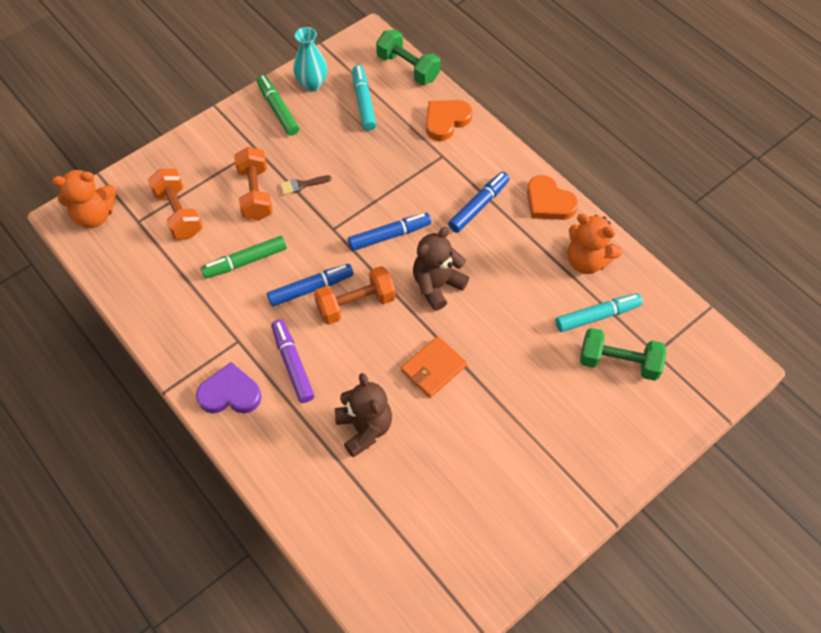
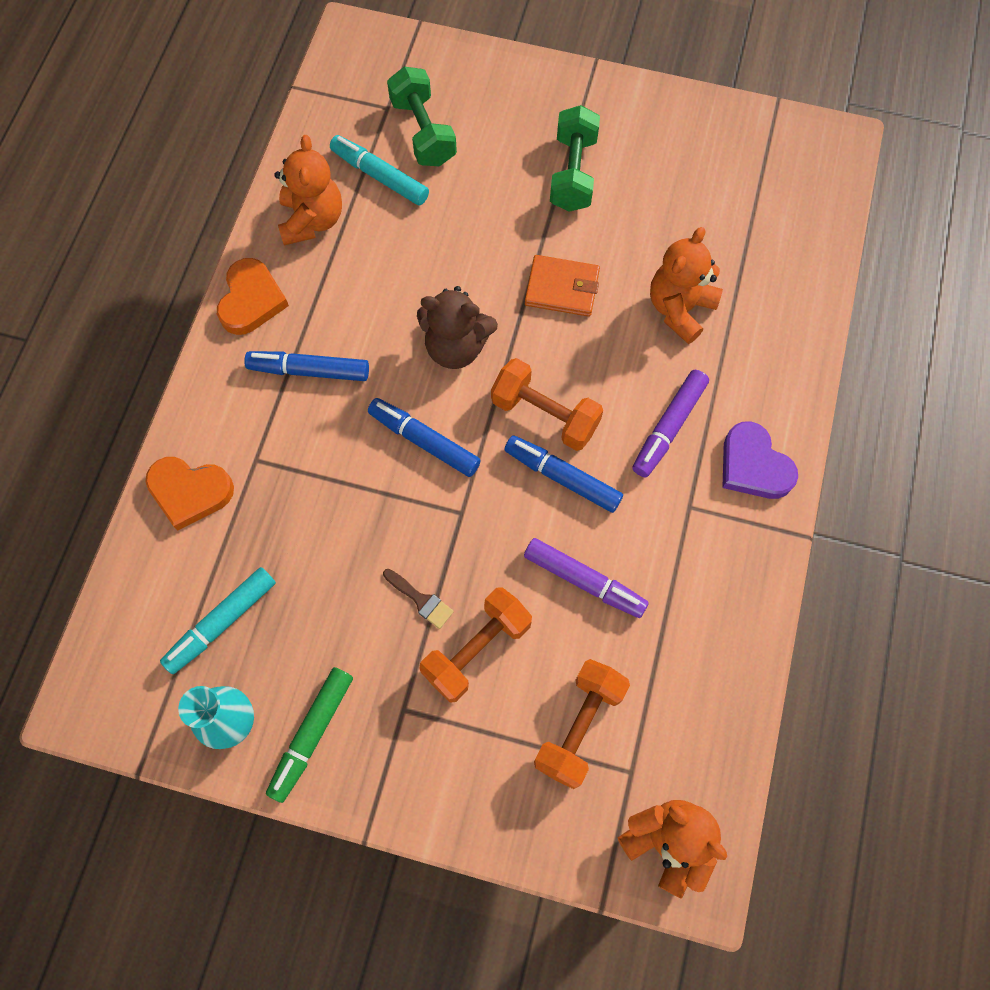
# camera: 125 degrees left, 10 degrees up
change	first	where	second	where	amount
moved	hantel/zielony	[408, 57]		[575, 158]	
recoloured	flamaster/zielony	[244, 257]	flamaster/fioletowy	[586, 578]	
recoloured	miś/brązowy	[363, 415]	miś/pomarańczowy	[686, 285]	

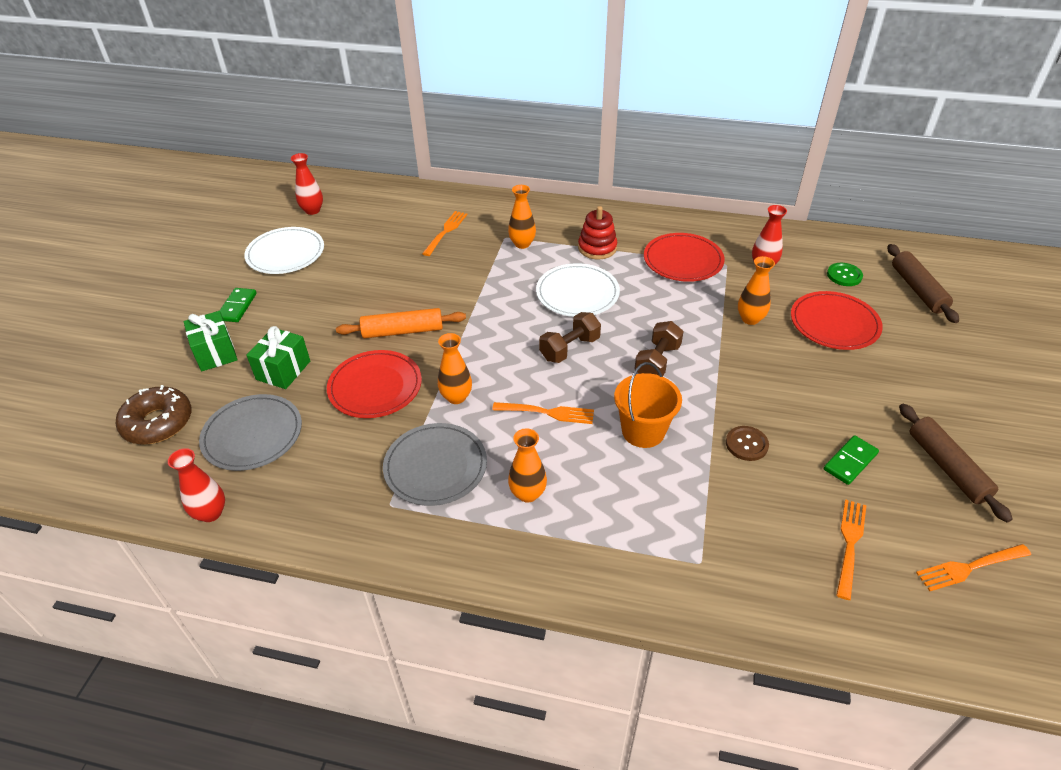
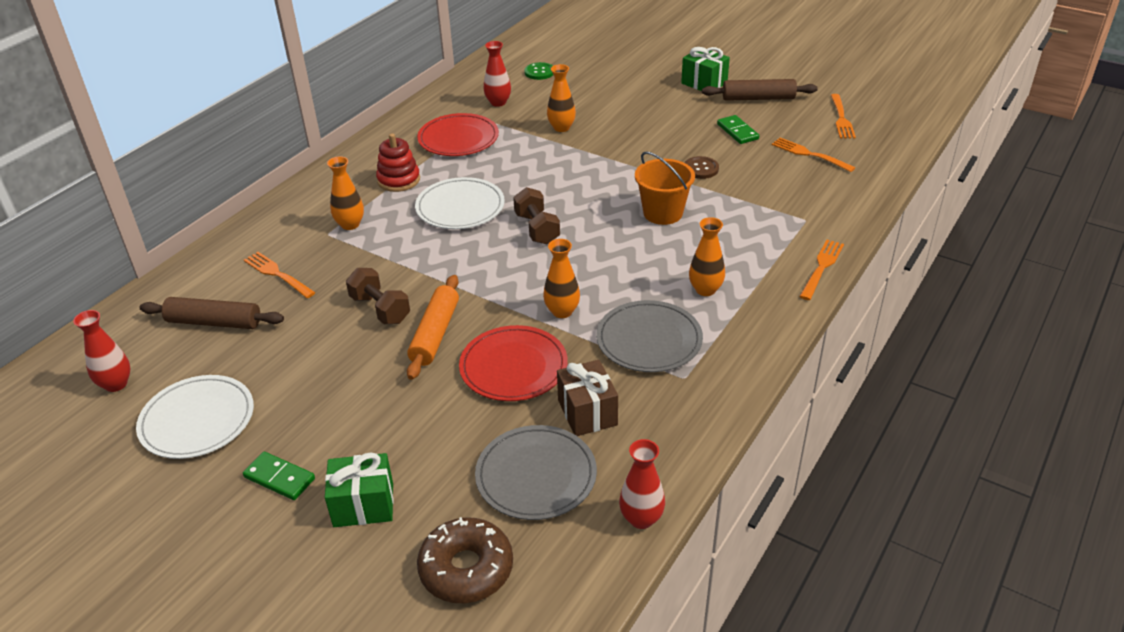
# camera: 70 degrees left, 5 degrees down
change	first	where	second	where	amount
moved	wałek do ciasta/brązowy	[923, 283]		[211, 313]	
removed	talerz/czerwony	[837, 320]			
moved	hantel/brązowy	[659, 348]		[378, 296]	
moved	prezent/zielony	[278, 357]		[705, 69]	
moved	widelec/pomarańczowy	[543, 413]		[821, 270]	
added			prezent/brązowy	[587, 398]	

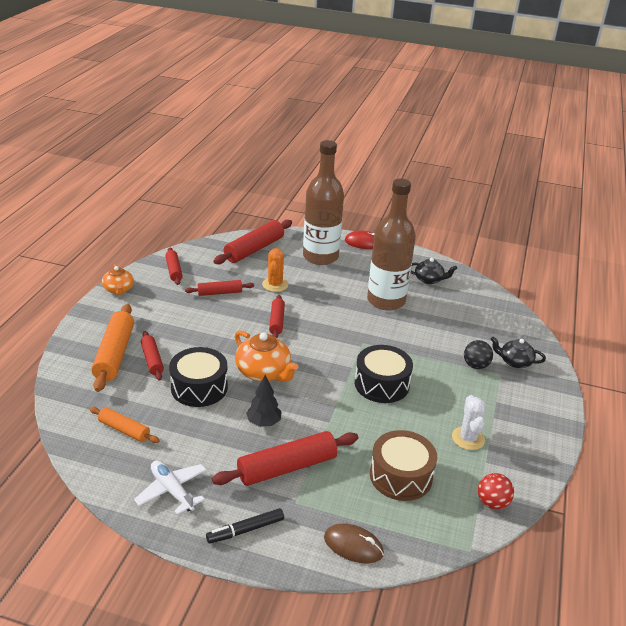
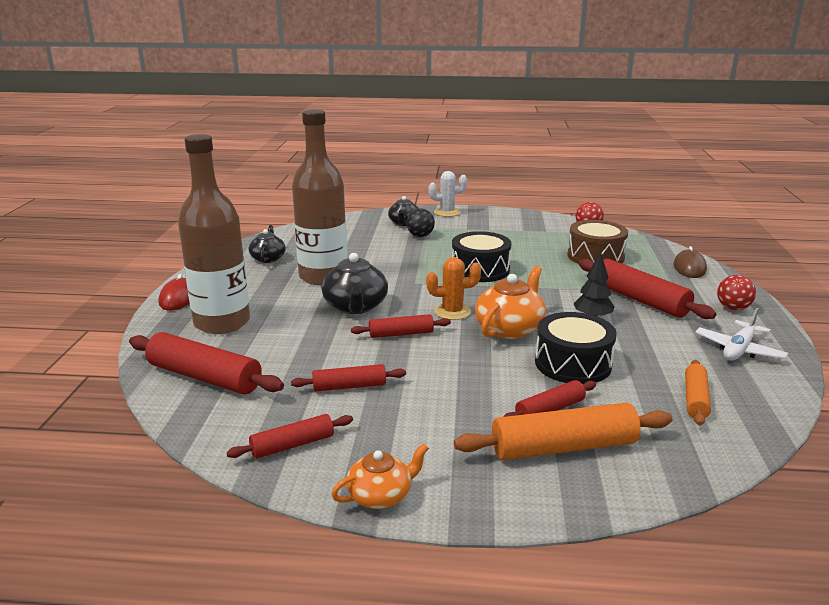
# camera: 100 degrees left, 10 degrees down
change	first	where	second	where	amount
moved	kaktus/pomarańczowy	[275, 270]		[453, 288]	
turned	wałek do ciasta/czerwony	[219, 288]		[348, 378]	75 degrees counterclockwise
moved	kaktus/biały	[469, 422]		[448, 194]	
replaced	flamaster/czarny	[245, 526]	piłka/czerwony	[736, 292]	
added			imbryk/czarny	[355, 283]	

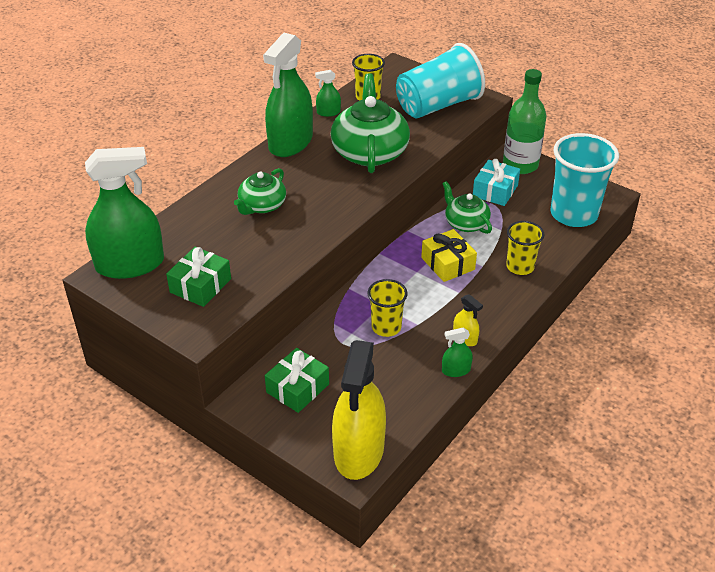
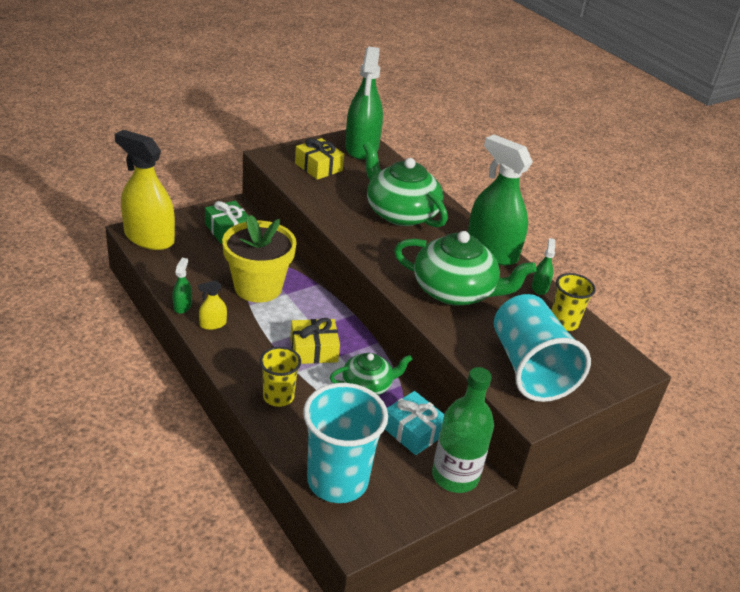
# camera: 105 degrees right, 5 degrees down
change	first	where	second	where	amount
resized	imbryk/zielony	[260, 191]		[405, 185]	x1.73
recoloured	prezent/zielony	[198, 277]	prezent/żółty	[319, 159]	
replaced	szklanka/żółty	[387, 308]	doniczka/żółty	[259, 259]	

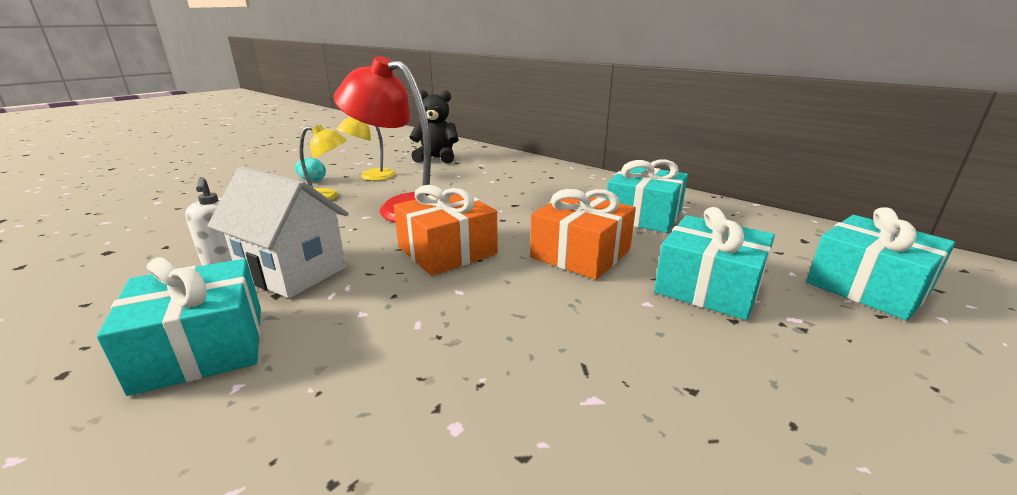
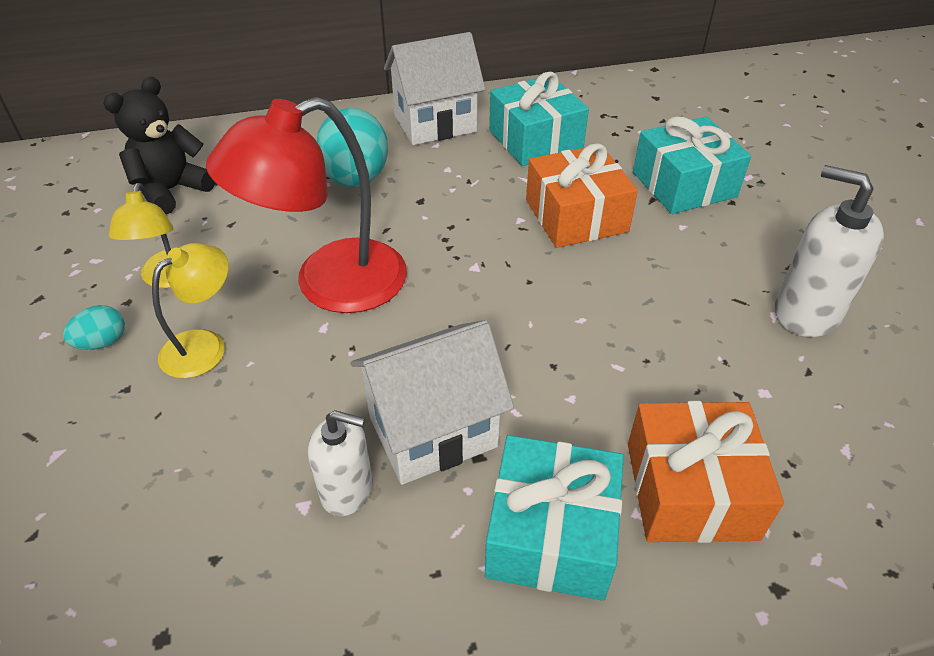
# camera: 55 degrees left, 20 degrees up
change	first	where	second	where	amount
moved	prezent/pomarańczowy	[446, 230]		[706, 472]	
removed	prezent/turkusowy	[881, 264]			
added			domek/biały	[434, 88]	
added			jajko/turkusowy	[352, 147]	
added			dozownik mydła/biały	[829, 251]	

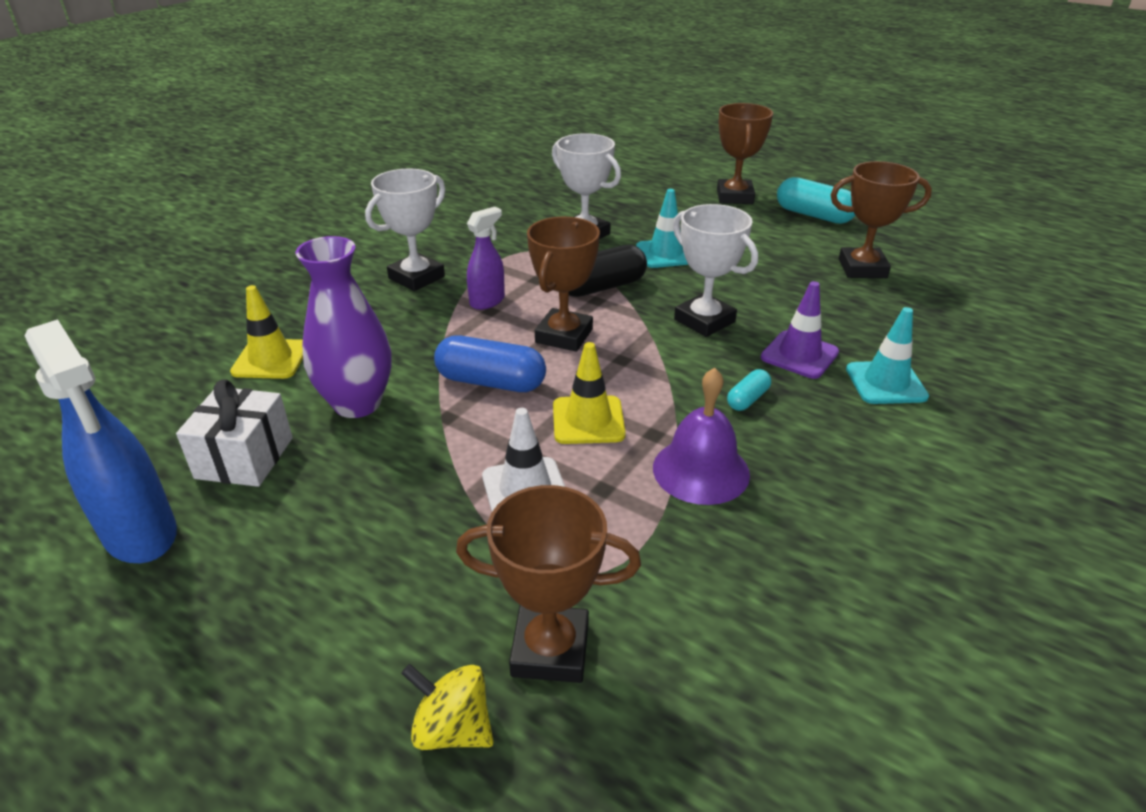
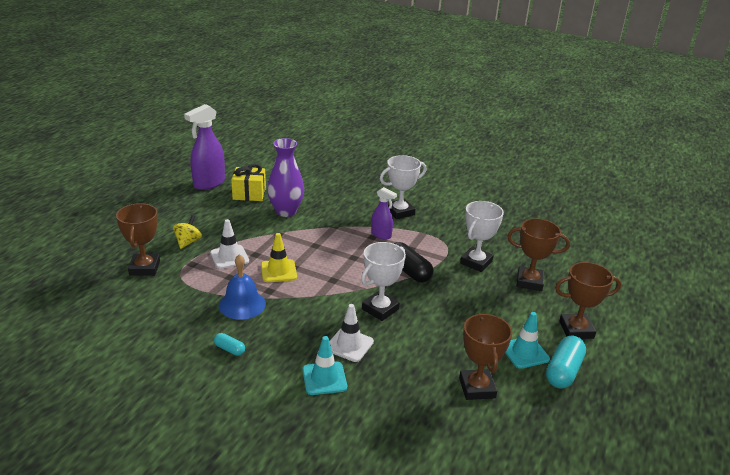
# camera: 80 degrees right, 5 degrees down
change	first	where	second	where	amount
turned	puchar/biały	[405, 230]		[403, 187]	60 degrees counterclockwise
moved	pachołek/turkusowy	[662, 228]		[527, 340]	
moved	puchar/brązowy	[563, 284]		[538, 255]	
recoloured	pachołek/fioletowy	[800, 330]	pachołek/biały	[352, 333]	
removed	pachołek/żółty	[266, 332]			
recoloured	spryskiwacz/niebieski	[101, 441]	spryskiwacz/fioletowy	[204, 147]	
removed	kapsułka/niebieski	[490, 363]			
recoloured	dzwonek/fioletowy	[701, 436]	dzwonek/niebieski	[242, 287]	
moved	kapsułka/turkusowy	[749, 390]		[229, 344]	
recoloured	prezent/biały	[234, 433]	prezent/żółty	[248, 182]	
moved	bączek/żółty	[447, 707]		[187, 232]	

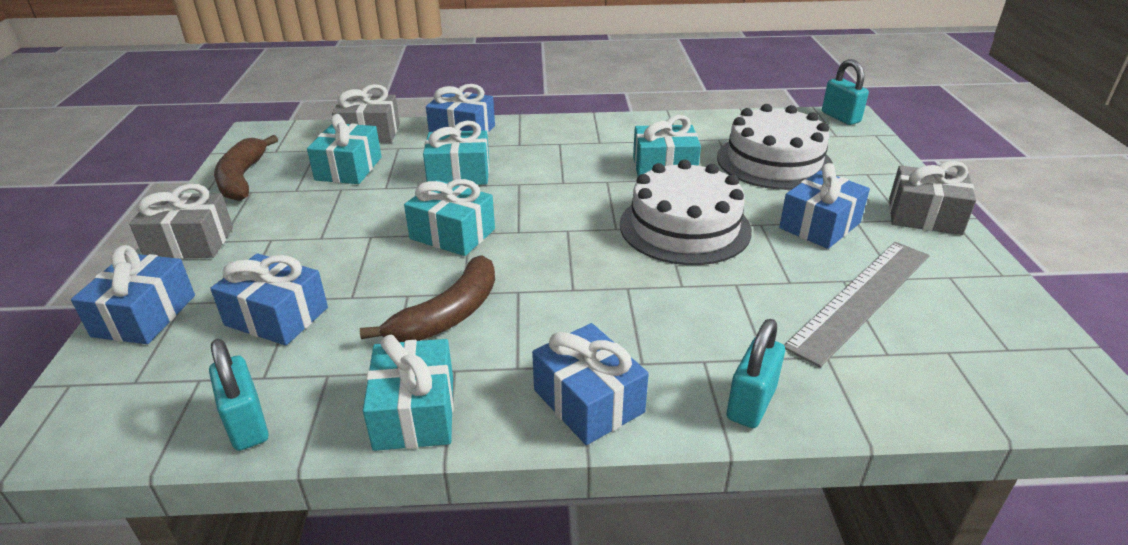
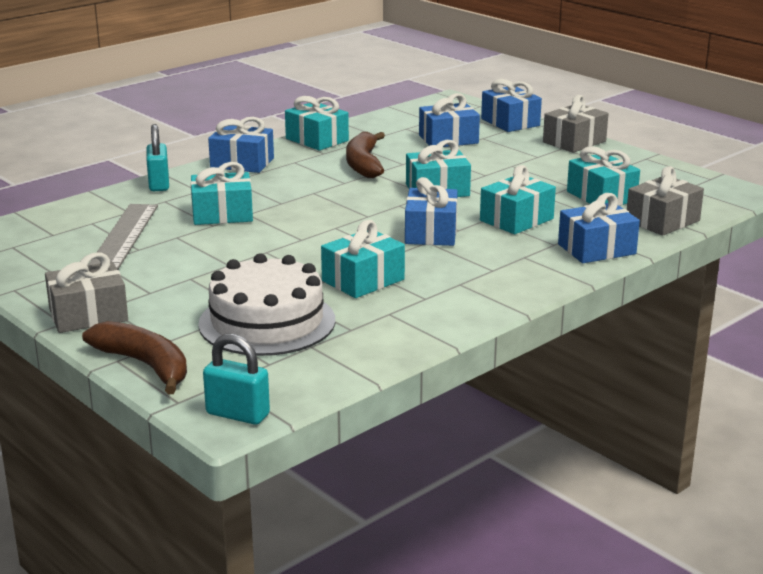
# camera: 140 degrees right, 10 degrees down
change	first	where	second	where	amount
moved	banan/brązowy	[246, 168]		[134, 357]	
removed	tort/biały	[686, 212]			
moved	prezent/niebieski	[824, 206]		[431, 211]	
removed	kłódka/turkusowy	[238, 395]			
added			prezent/turkusowy	[221, 193]	

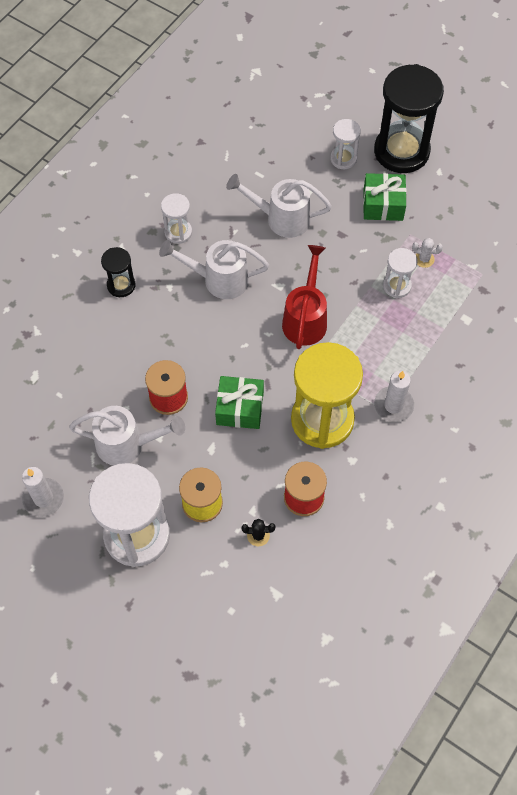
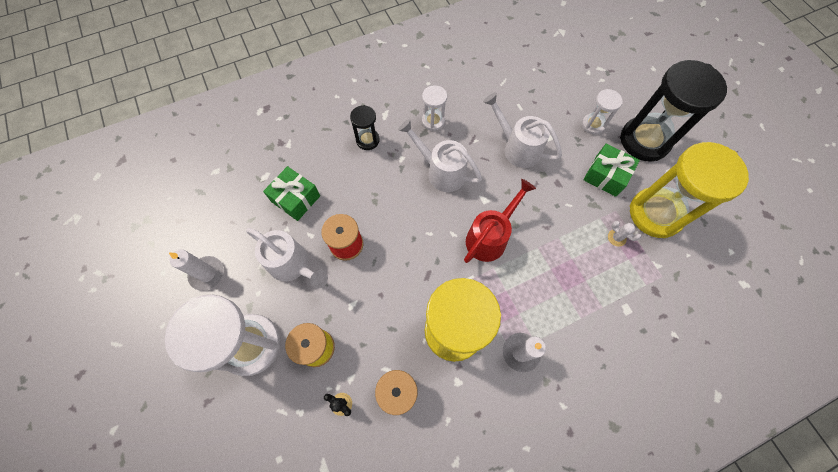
# camera: 30 degrees right, 5 degrees up
change	first	where	second	where	amount
removed	klepsydra/biały	[400, 273]			
moved	prezent/zielony	[239, 402]		[291, 193]	
added			klepsydra/żółty	[689, 190]	

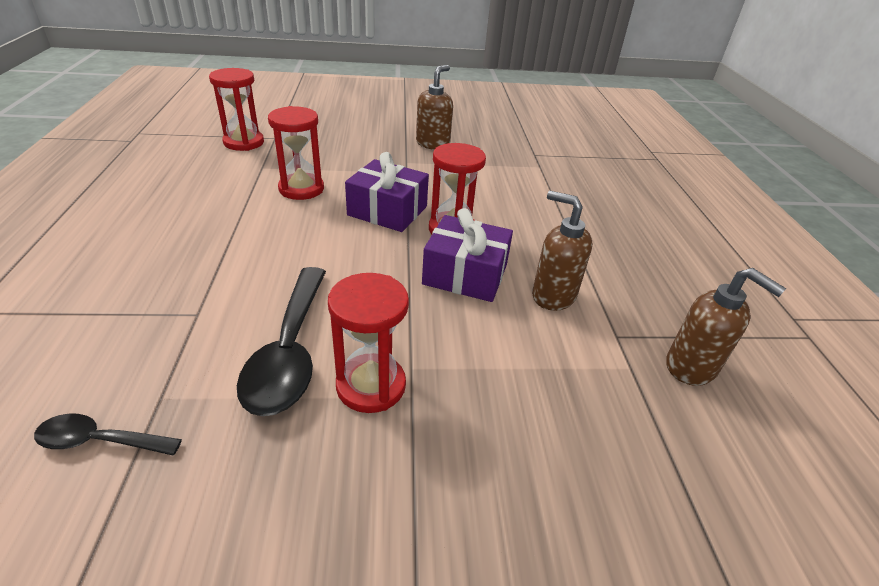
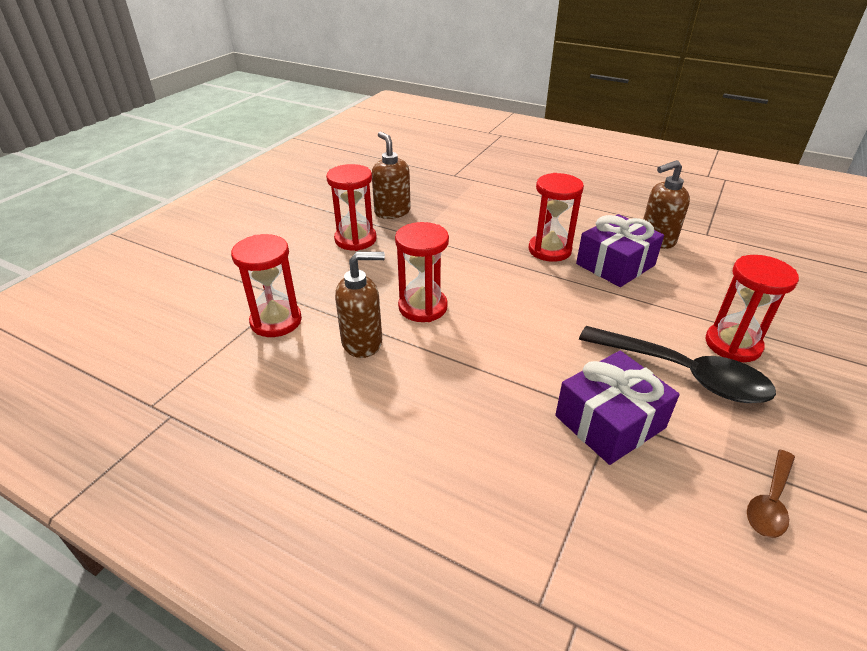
# camera: 55 degrees left, 0 degrees up
change	first	where	second	where	amount
moved	prezent/fioletowy	[387, 192]		[617, 408]	
moved	dozownik mydła/brązowy	[726, 327]		[360, 305]	
recoloured	łyżka/czarny	[108, 434]	łyżka/brązowy	[771, 494]	
added			klepsydra/czerwony	[351, 207]	

